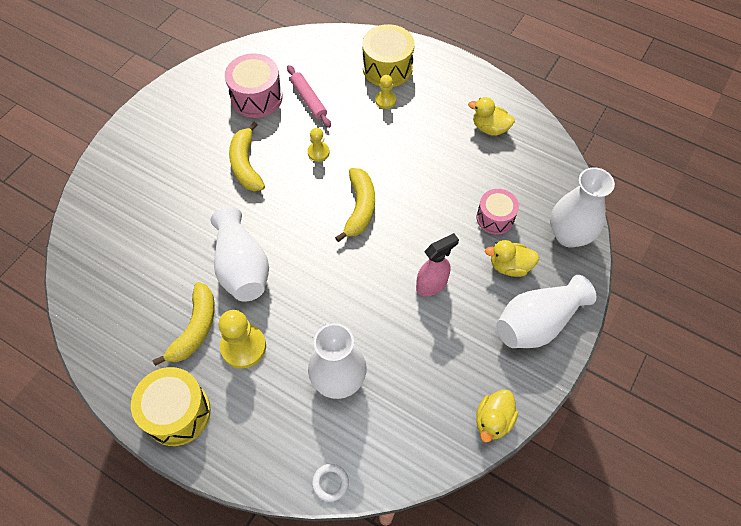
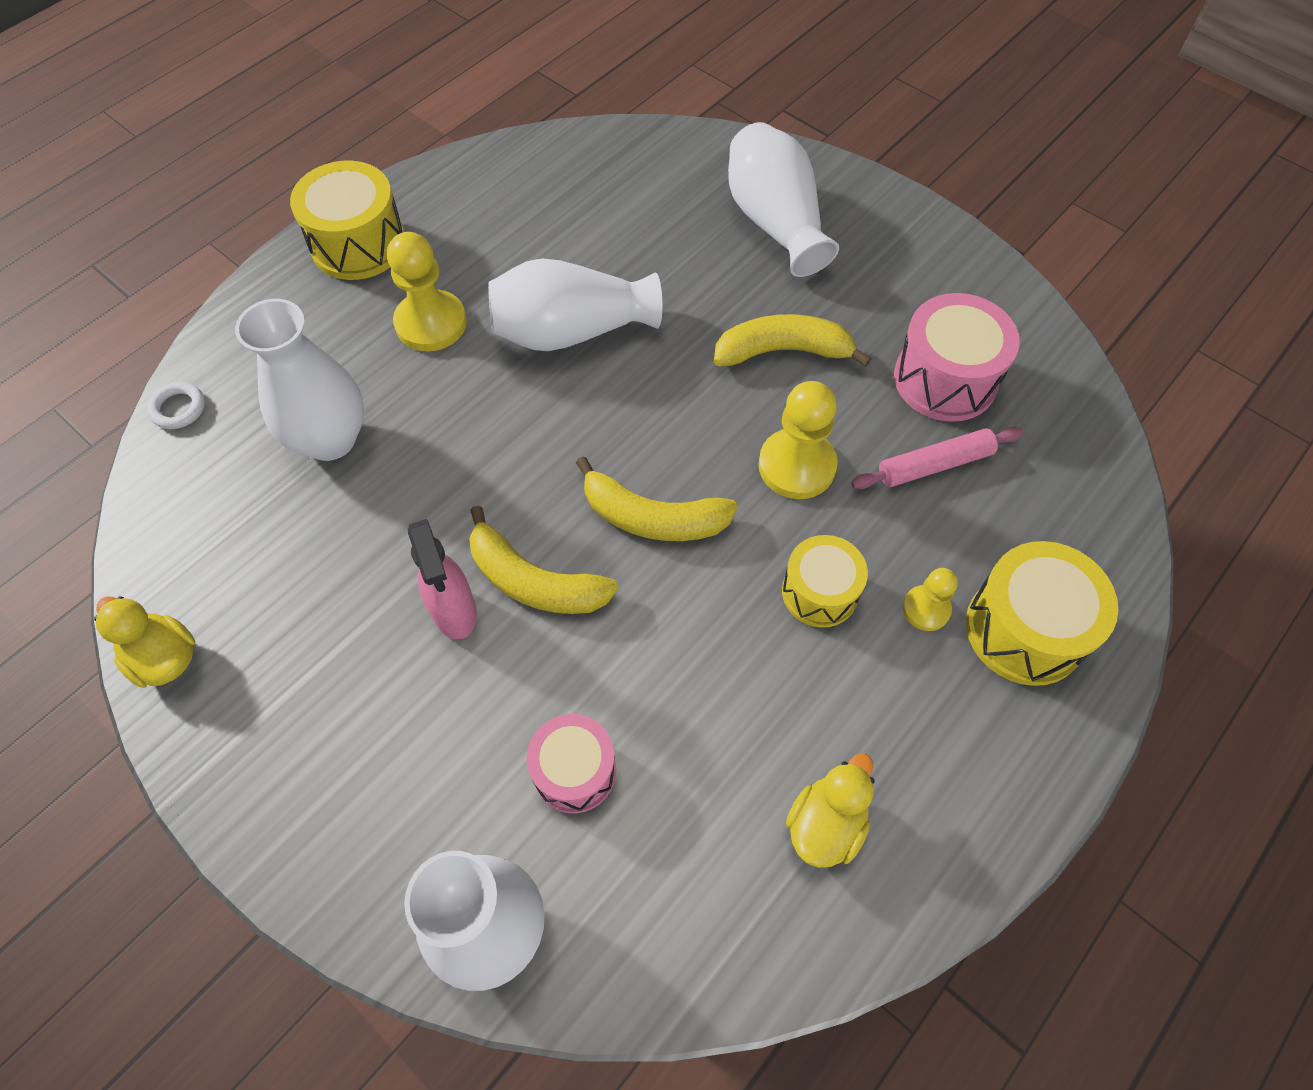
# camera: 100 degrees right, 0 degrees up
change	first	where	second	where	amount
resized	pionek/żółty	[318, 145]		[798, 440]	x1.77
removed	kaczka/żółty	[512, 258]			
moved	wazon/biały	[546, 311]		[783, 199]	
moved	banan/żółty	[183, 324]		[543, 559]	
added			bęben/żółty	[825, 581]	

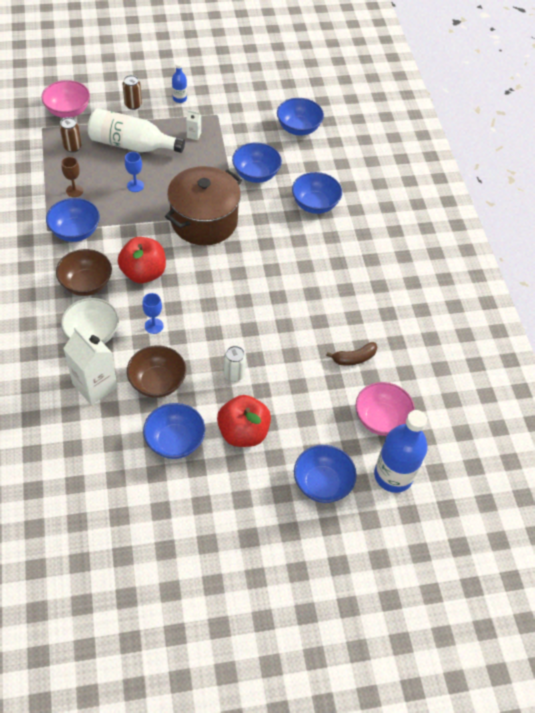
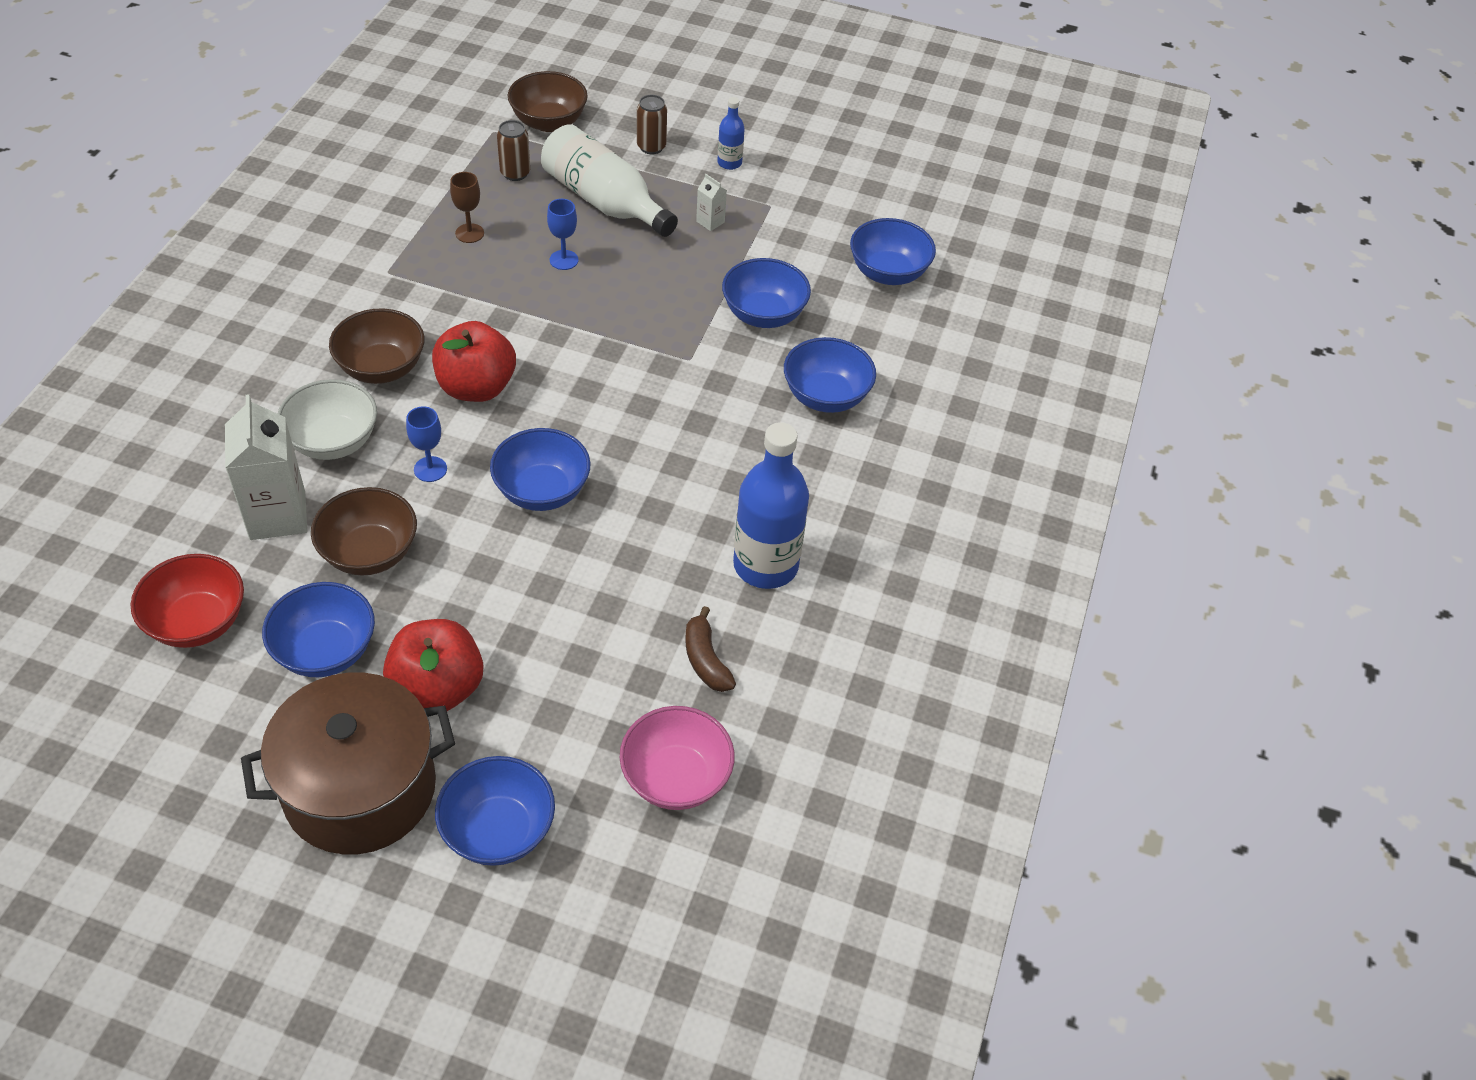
# camera: 30 degrees right, 5 degrees down
change	first	where	second	where	amount
recoloured	miska/różowy	[66, 99]	miska/brązowy	[548, 101]	
moved	garnek/brązowy	[203, 205]		[348, 763]	
moved	miska/niebieski	[73, 220]		[540, 469]	
turned	banan/brązowy	[351, 353]		[710, 649]	60 degrees clockwise
removed	puszka/biały	[235, 364]			
moved	butelka/niebieski	[401, 451]		[771, 505]	
added			miska/czerwony	[187, 601]	

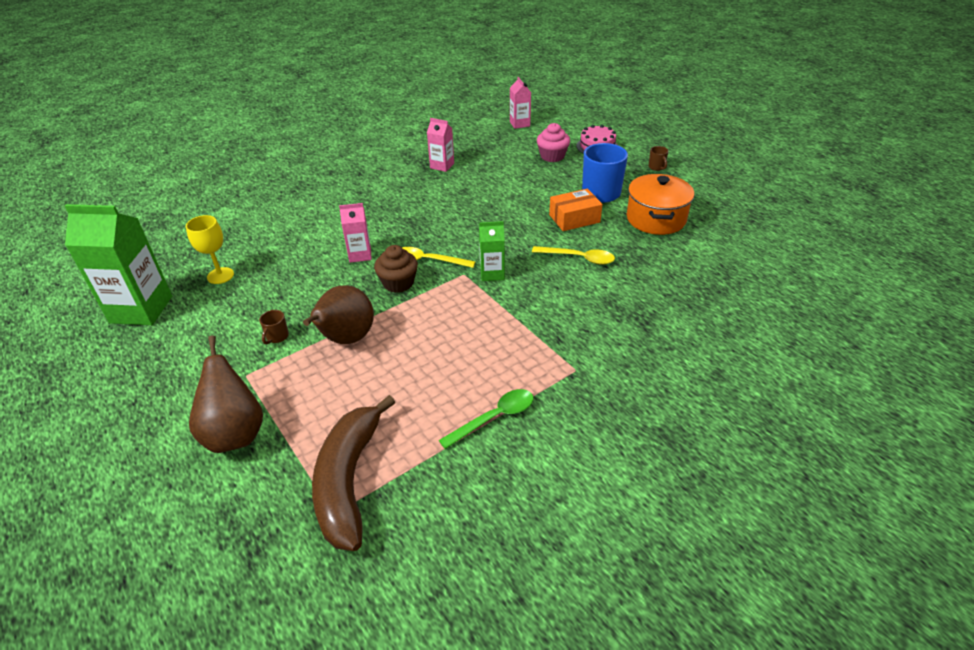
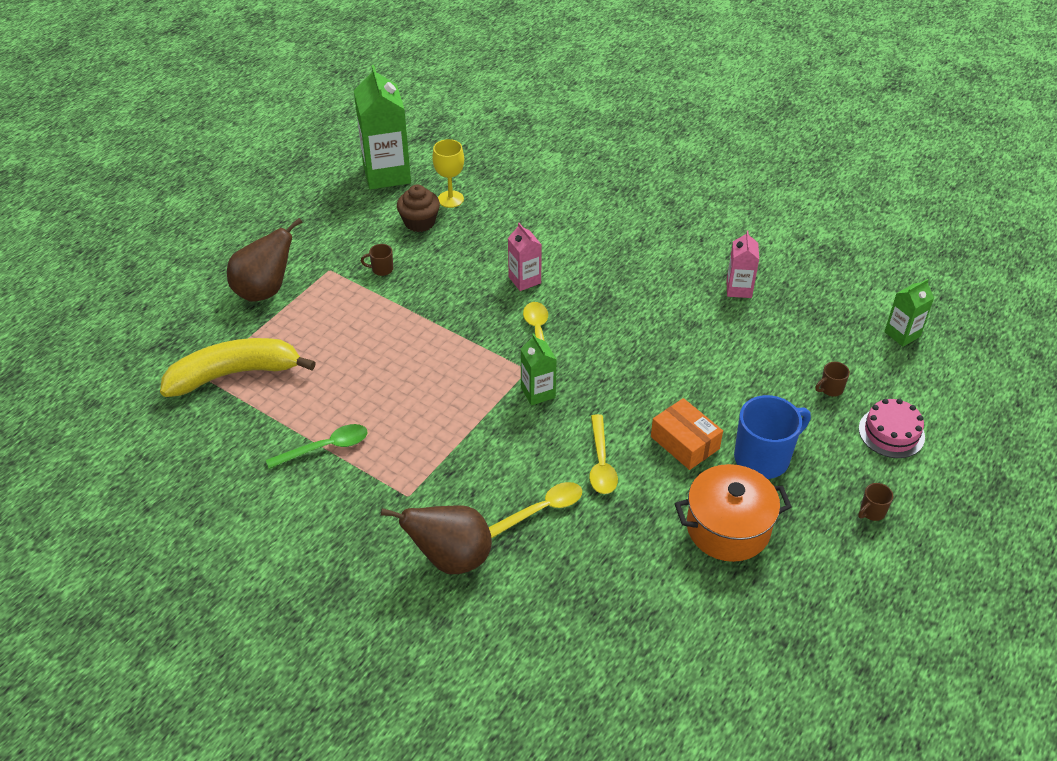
# camera: 70 degrees right, 5 degrees up
change	first	where	second	where	amount
recoloured	karton mleka/różowy	[520, 103]	karton mleka/zielony	[909, 313]	
replaced	muffinka/różowy	[553, 142]	kubek/brązowy	[832, 379]	
moved	muffinka/brązowy	[396, 269]		[418, 208]	
moved	gruszka/brązowy	[338, 314]		[436, 539]	
turned	łyżka/zielony	[486, 419]		[317, 446]	60 degrees counterclockwise
recoloured	banan/brązowy	[354, 473]	banan/żółty	[238, 367]	
added			łyżka/żółty	[535, 510]	

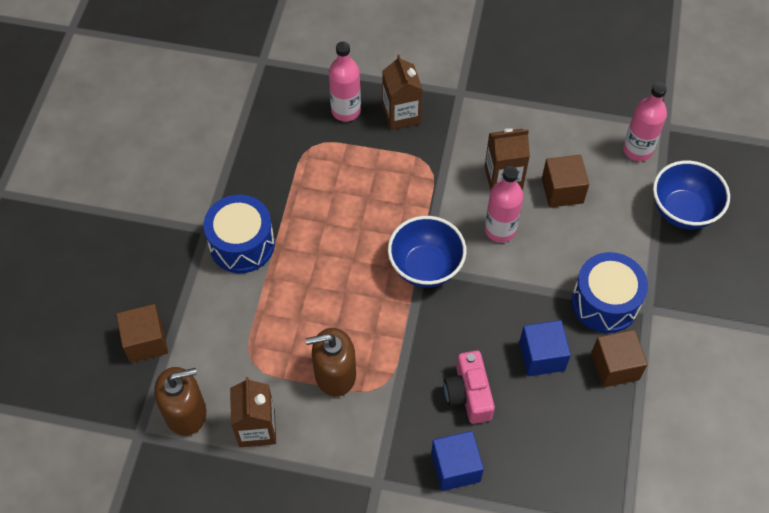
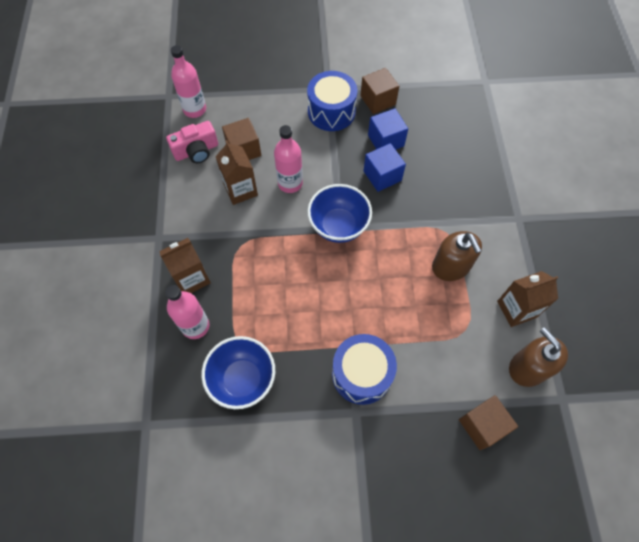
# camera: 105 degrees left, 5 degrees up
change	first	where	second	where	amount
moved	miska/niebieski	[691, 195]		[238, 372]	
moved	aparat fotograficzny/różowy	[469, 387]		[192, 142]	
moved	sześcian/niebieski	[457, 461]		[385, 167]	

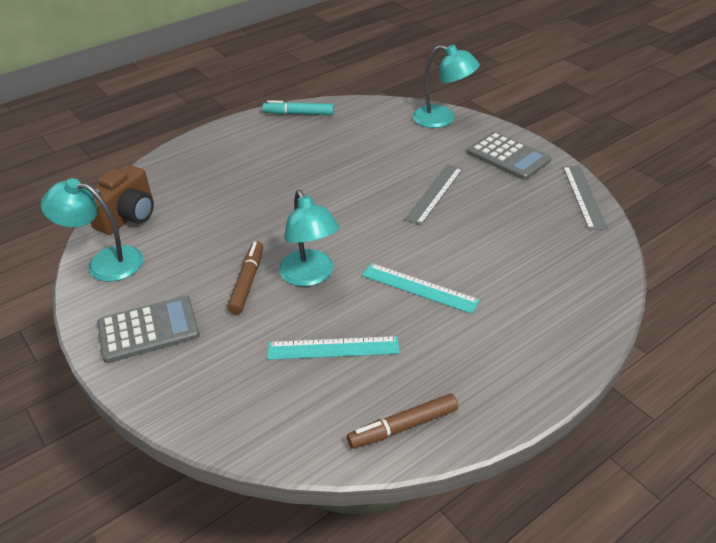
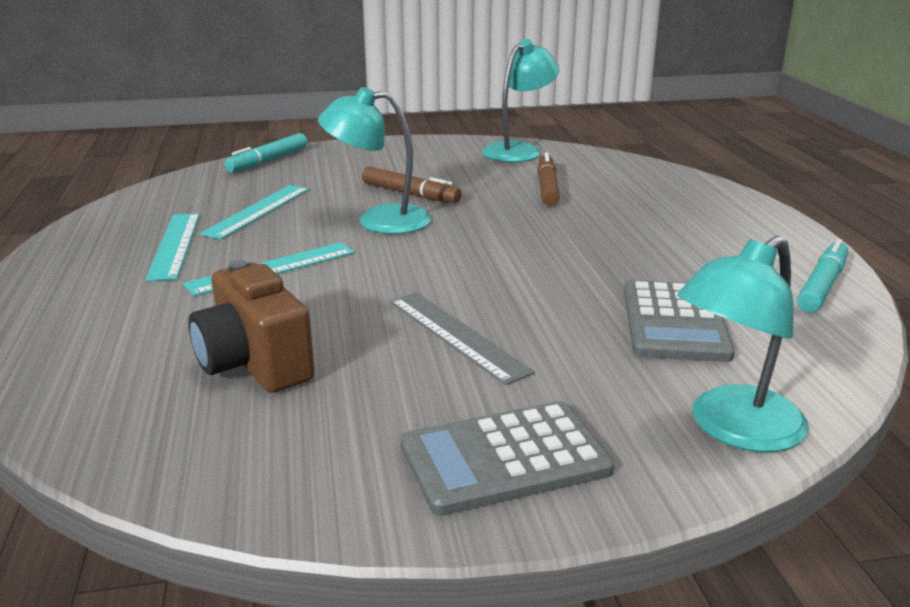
# camera: 115 degrees right, 15 degrees down
change	first	where	second	where	amount
moved	aparat fotograficzny/brązowy	[122, 199]		[251, 326]	
removed	linijka/szary	[585, 198]			
moved	kalkulator/szary	[148, 329]		[679, 321]	
moved	flamaster/brązowy	[402, 421]		[549, 179]	
added			flamaster/turkusowy	[265, 152]	
added			linijka/turkusowy	[172, 247]	

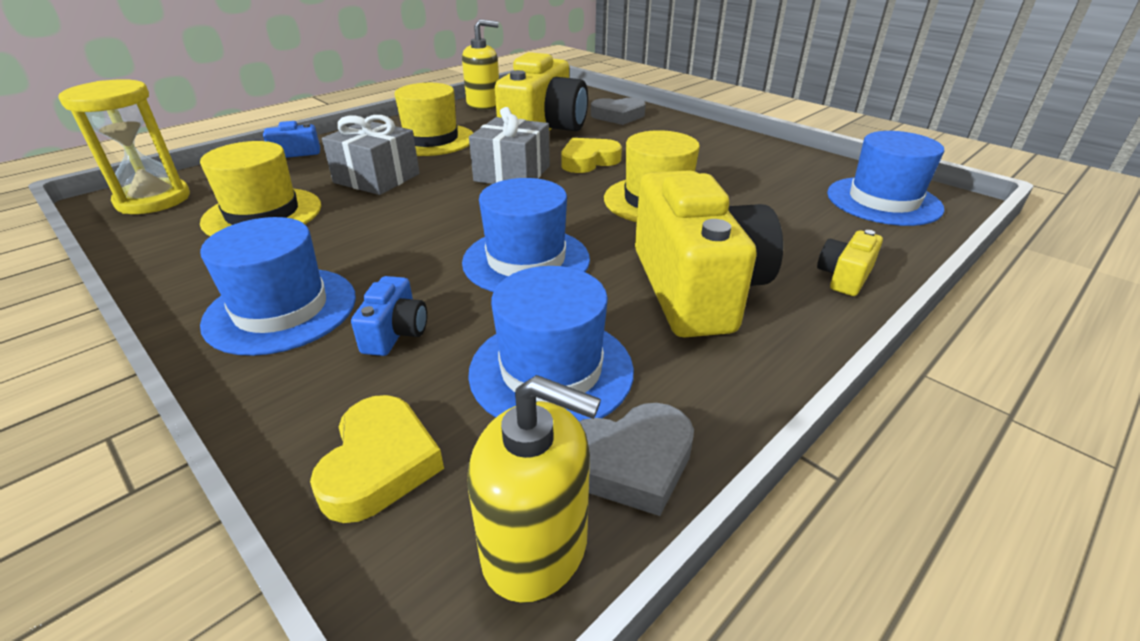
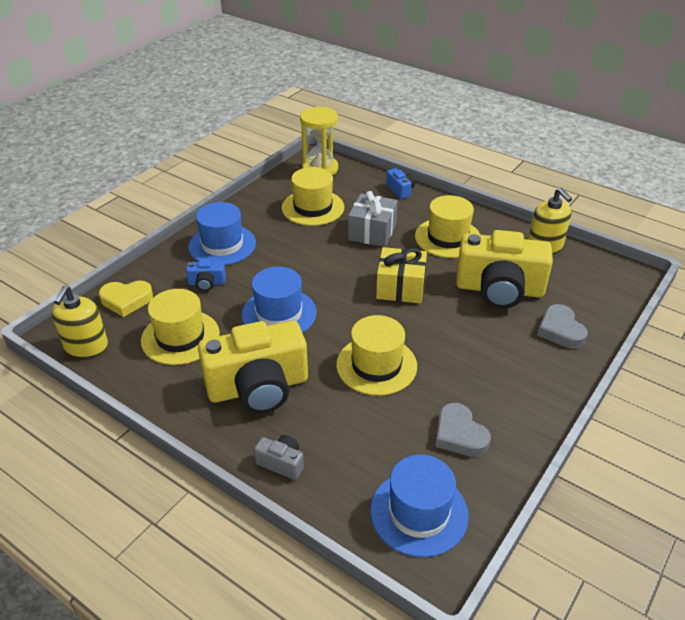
# camera: 80 degrees right, 5 degrees up
change	first	where	second	where	amount
recoloured	prezent/szary	[509, 145]	prezent/żółty	[401, 275]	
removed	serce/żółty	[591, 155]			
recoloured	aparat fotograficzny/żółty	[850, 263]	aparat fotograficzny/szary	[279, 457]	
recoloured	kapelusz/niebieski	[551, 343]	kapelusz/żółty	[180, 327]	
moved	serce/szary	[636, 459]		[463, 430]	

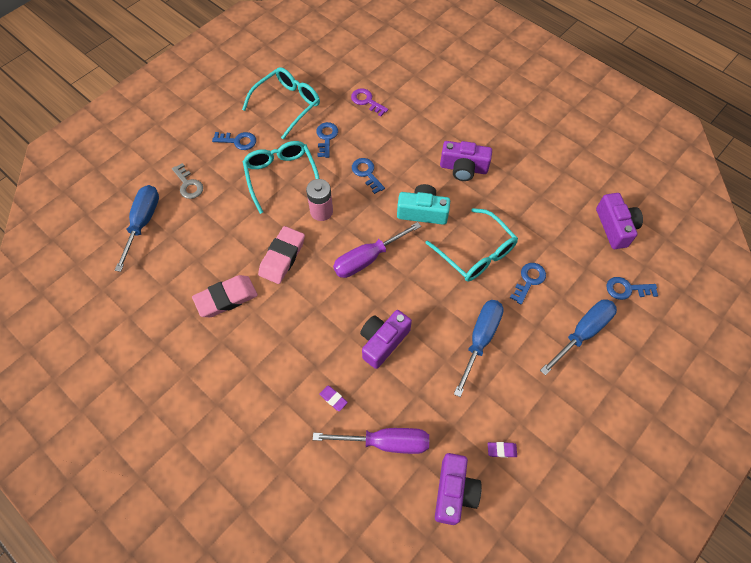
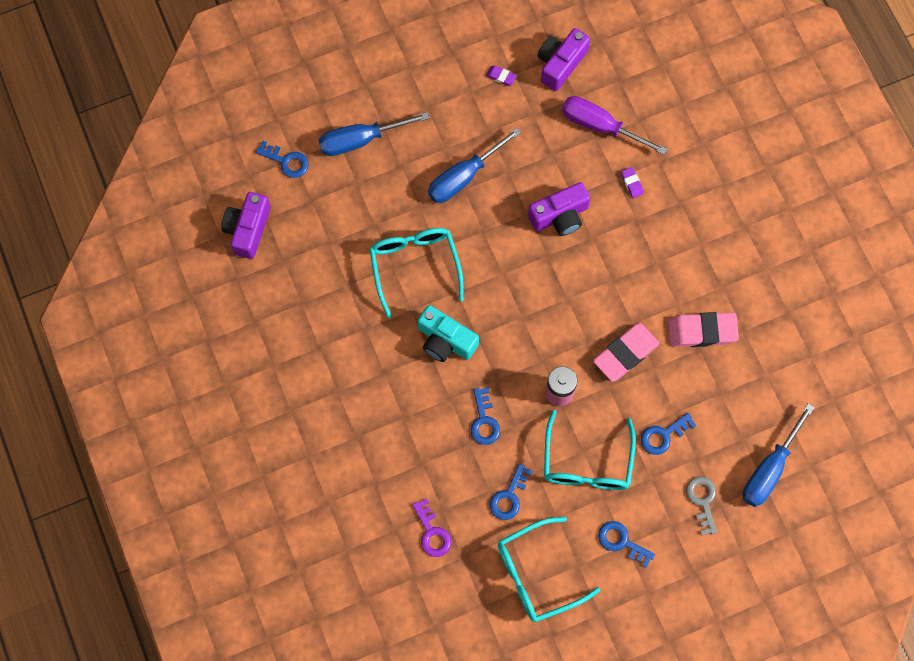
# camera: 155 degrees left, 10 degrees up
change	first	where	second	where	amount
removed	aparat fotograficzny/fioletowy	[466, 161]			
removed	śrubokręt/fioletowy	[377, 250]			
moved	klucz/niebieski	[528, 284]		[669, 434]	

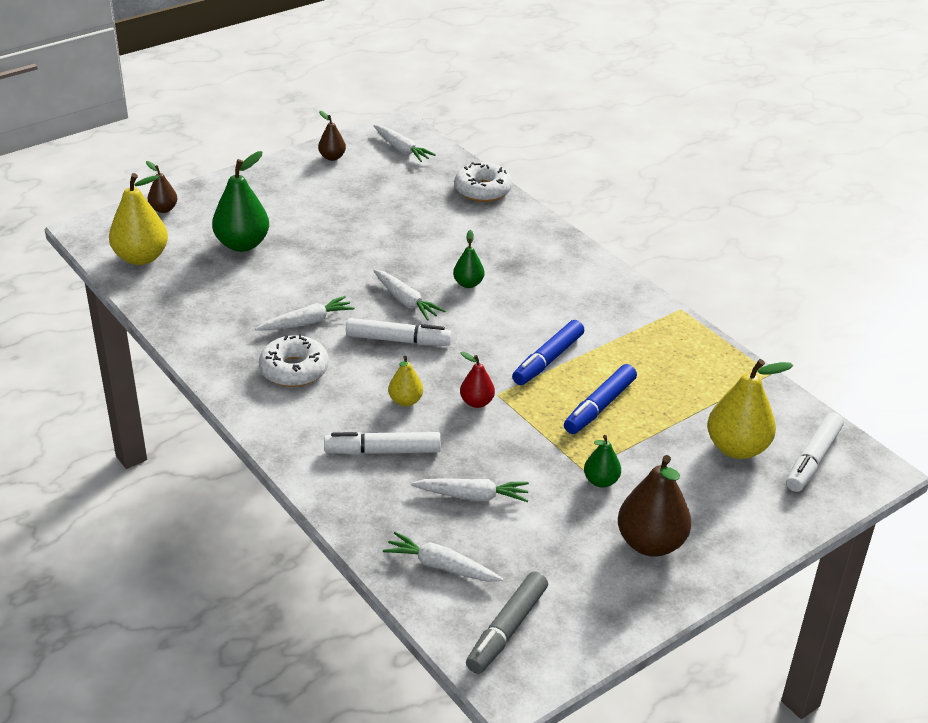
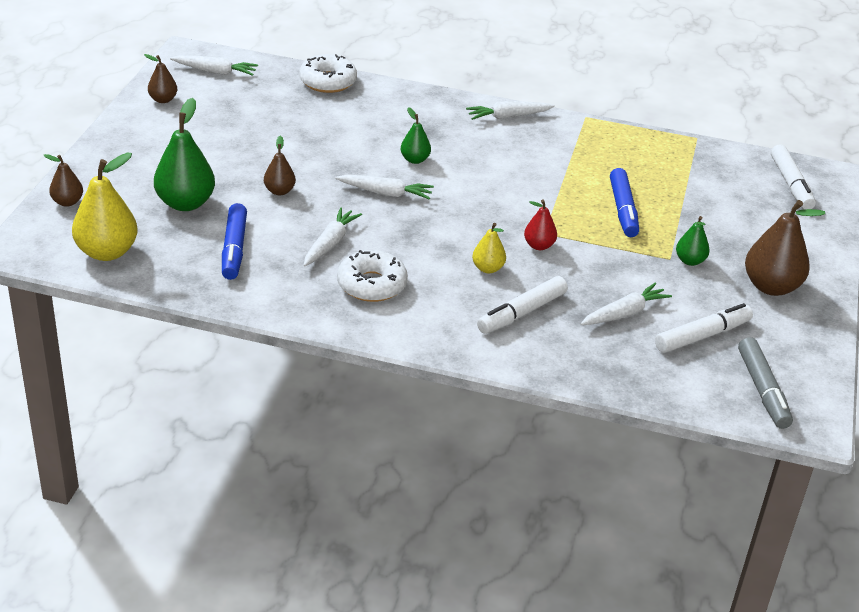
# camera: 40 degrees left, 0 degrees up
change	first	where	second	where	amount
moved	flamaster/biały	[399, 332]		[704, 328]	
moved	flamaster/niebieski	[548, 352]		[234, 241]	
removed	gruszka/żółty	[750, 409]			
moved	marchewka/biały	[443, 557]		[510, 110]	
added			gruszka/brązowy	[280, 165]	

